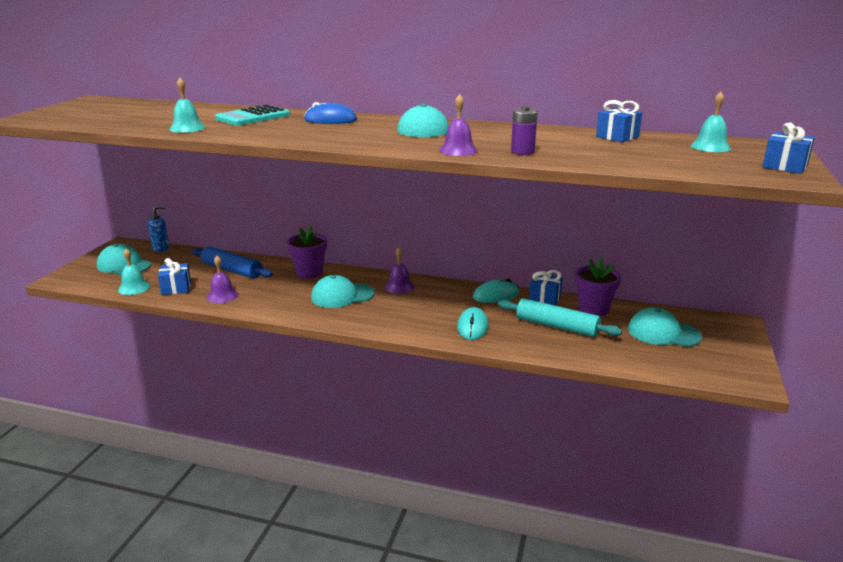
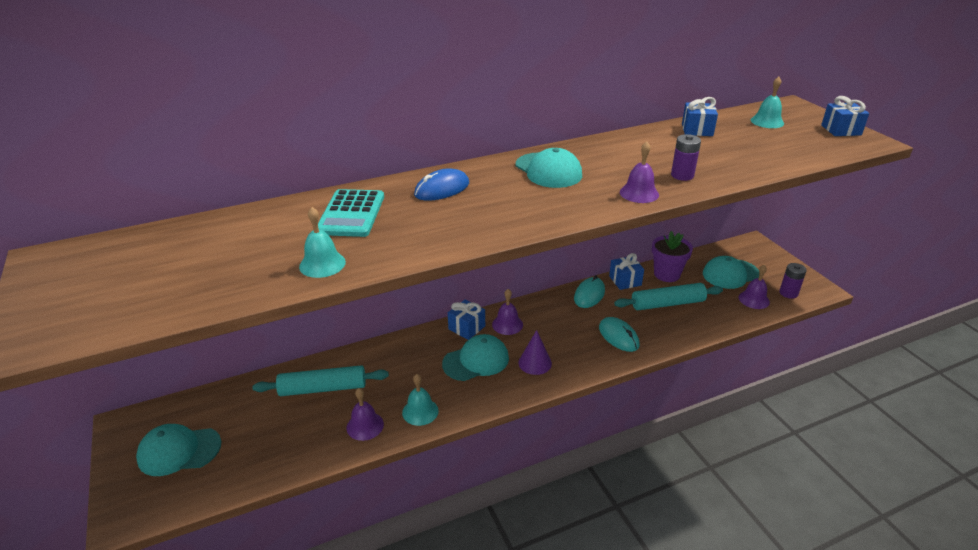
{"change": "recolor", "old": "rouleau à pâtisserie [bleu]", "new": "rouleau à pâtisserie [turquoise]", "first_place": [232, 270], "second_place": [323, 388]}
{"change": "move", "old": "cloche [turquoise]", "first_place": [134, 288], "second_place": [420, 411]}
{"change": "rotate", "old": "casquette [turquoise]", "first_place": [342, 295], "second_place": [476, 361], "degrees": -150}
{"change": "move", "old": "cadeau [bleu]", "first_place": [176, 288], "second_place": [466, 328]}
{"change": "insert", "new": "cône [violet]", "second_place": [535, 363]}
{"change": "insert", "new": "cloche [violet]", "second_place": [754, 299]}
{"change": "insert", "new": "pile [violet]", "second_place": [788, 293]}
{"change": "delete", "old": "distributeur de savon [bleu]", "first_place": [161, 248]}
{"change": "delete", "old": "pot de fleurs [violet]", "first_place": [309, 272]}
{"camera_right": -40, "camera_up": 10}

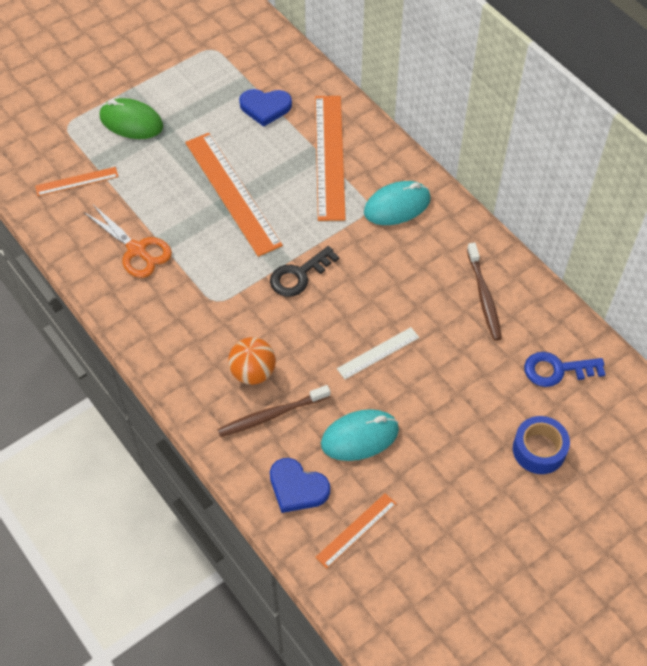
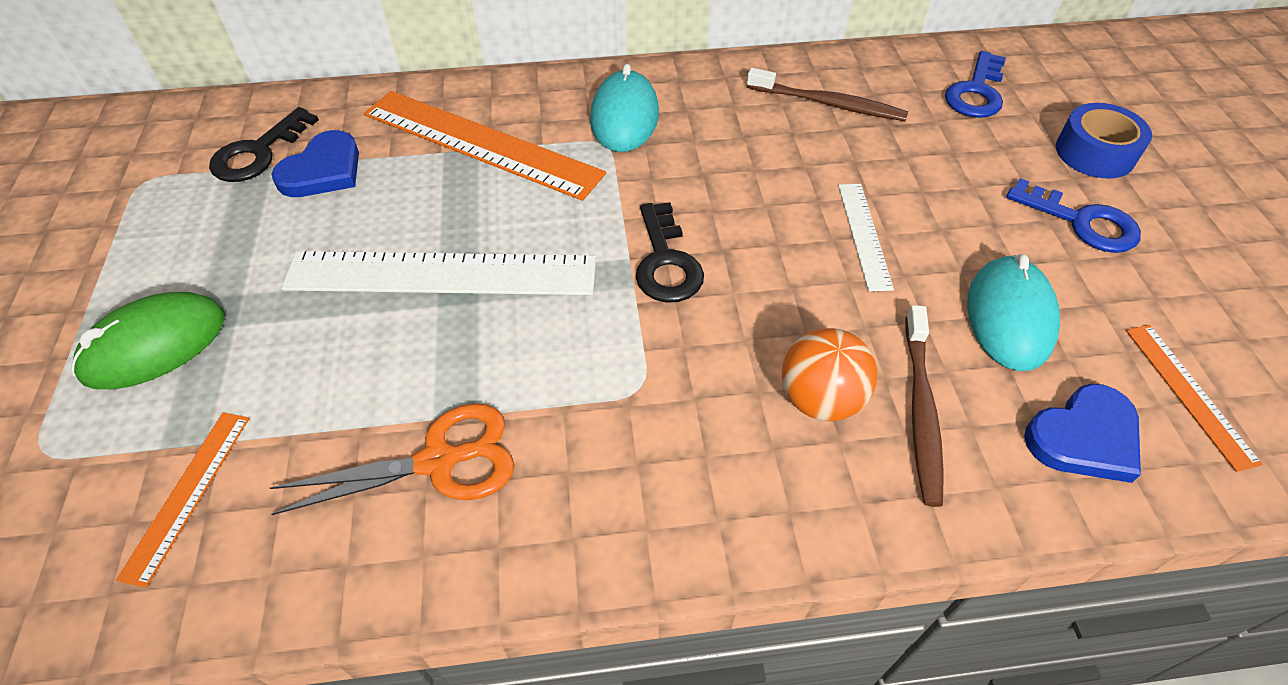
{"change": "insert", "new": "clé [noir]", "second_place": [258, 153]}
{"change": "recolor", "old": "règle [orange]", "new": "règle [blanc]", "first_place": [232, 193], "second_place": [441, 273]}
{"change": "insert", "new": "clé [bleu]", "second_place": [1082, 222]}
{"camera_right": -60, "camera_up": -5}

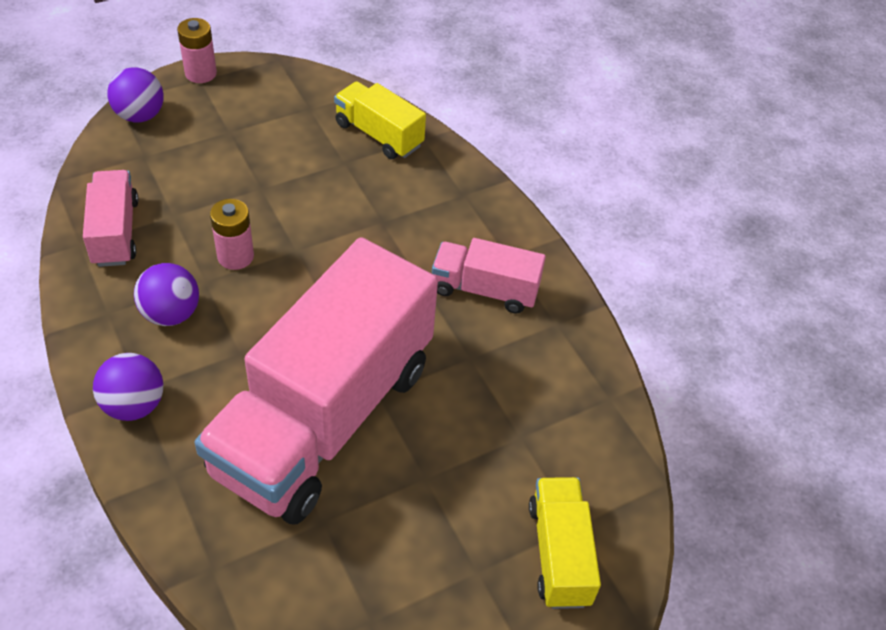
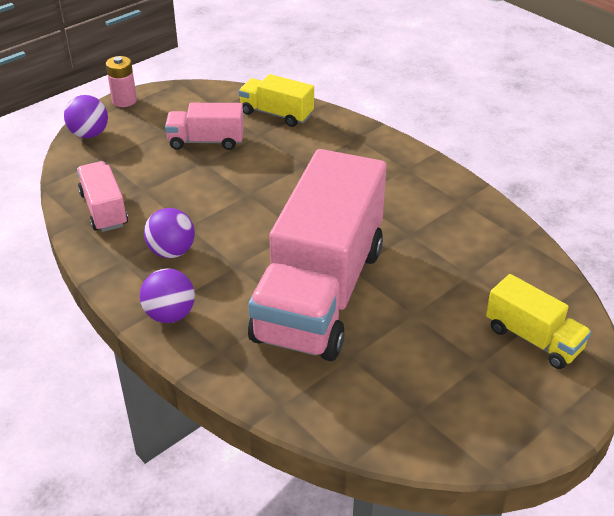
{"change": "move", "old": "camion [rose]", "first_place": [484, 290], "second_place": [206, 141]}
{"change": "rotate", "old": "camion [jaune]", "first_place": [559, 553], "second_place": [533, 338], "degrees": 150}
{"change": "delete", "old": "pile [rose]", "first_place": [235, 256]}
{"camera_right": -10, "camera_up": -10}

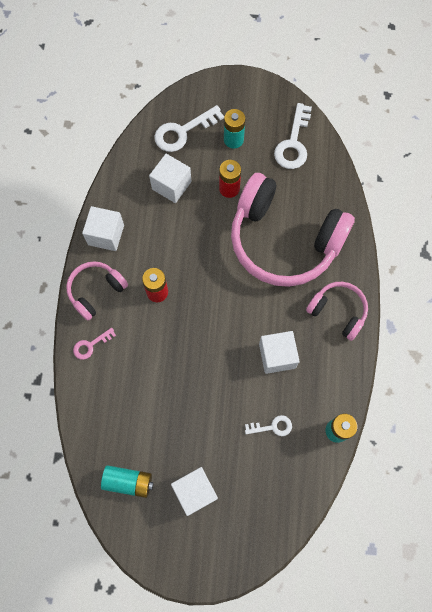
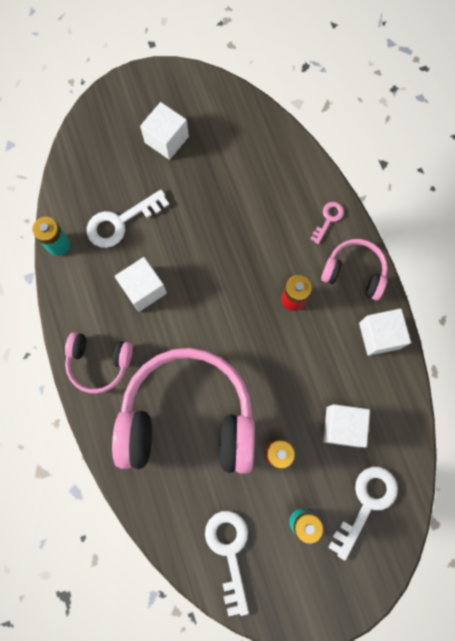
{"change": "resize", "old": "clé [blanc]", "first_place": [272, 427], "second_place": [120, 222], "factor": 1.82}
{"change": "rotate", "old": "casque audio [rose]", "first_place": [96, 291], "second_place": [354, 272], "degrees": -90}
{"change": "delete", "old": "pile [turquoise]", "first_place": [128, 481]}
{"camera_right": 155, "camera_up": 5}

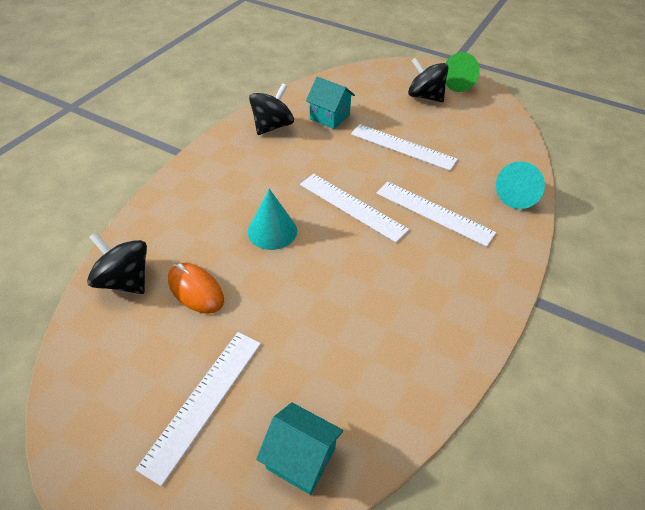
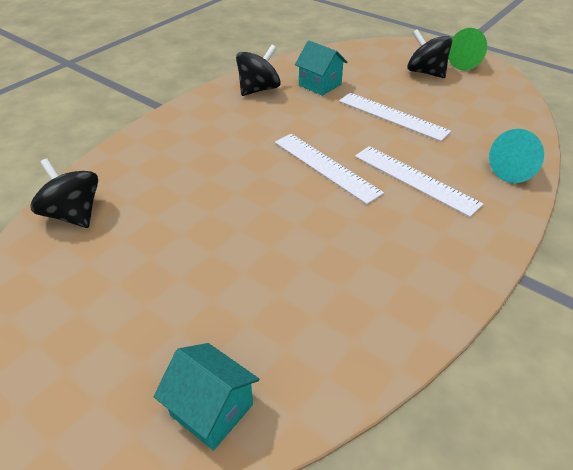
{"change": "delete", "old": "règle [blanc]", "first_place": [204, 401]}
{"change": "delete", "old": "souris [orange]", "first_place": [195, 290]}
{"change": "delete", "old": "cône [turquoise]", "first_place": [272, 231]}
{"camera_right": 10, "camera_up": -5}

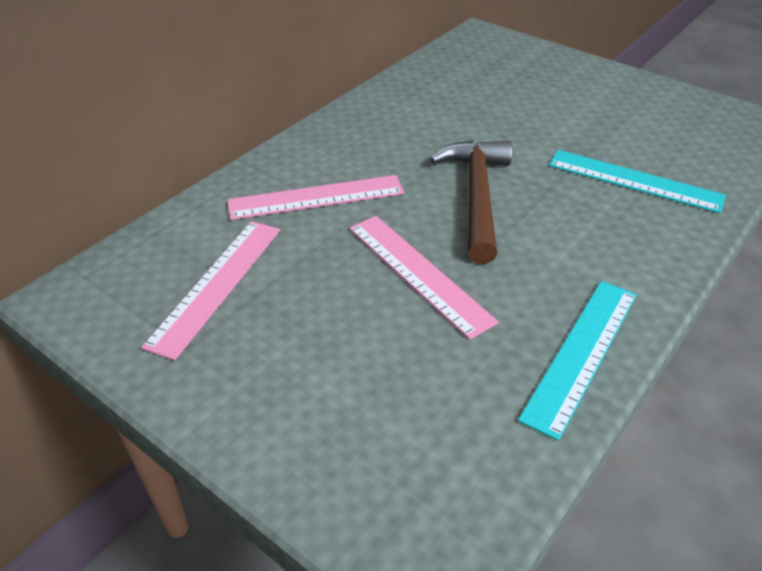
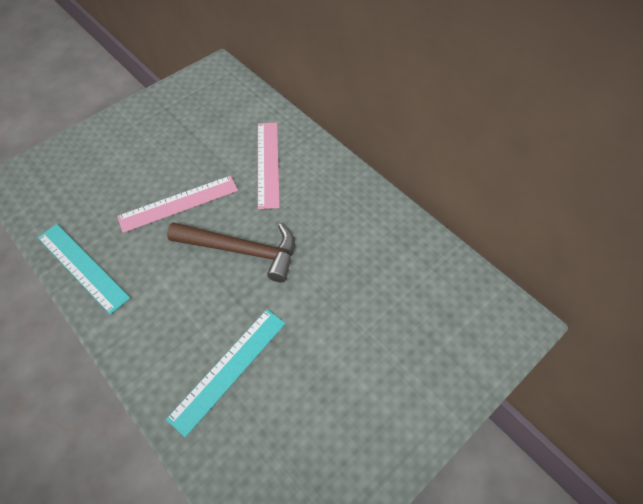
{"change": "delete", "old": "règle [rose]", "first_place": [217, 285]}
{"camera_right": 100, "camera_up": 15}

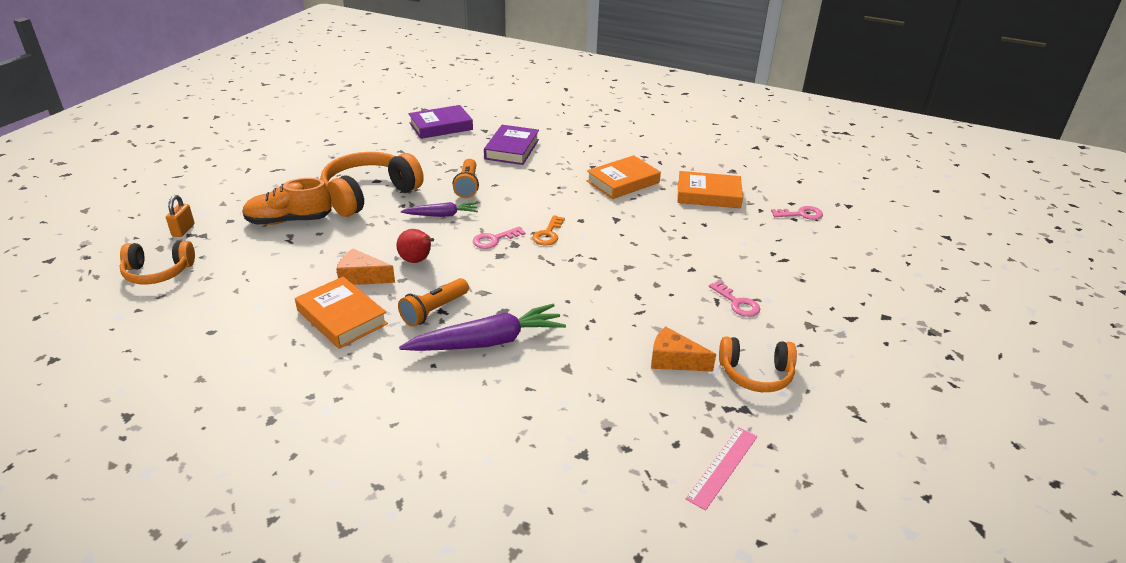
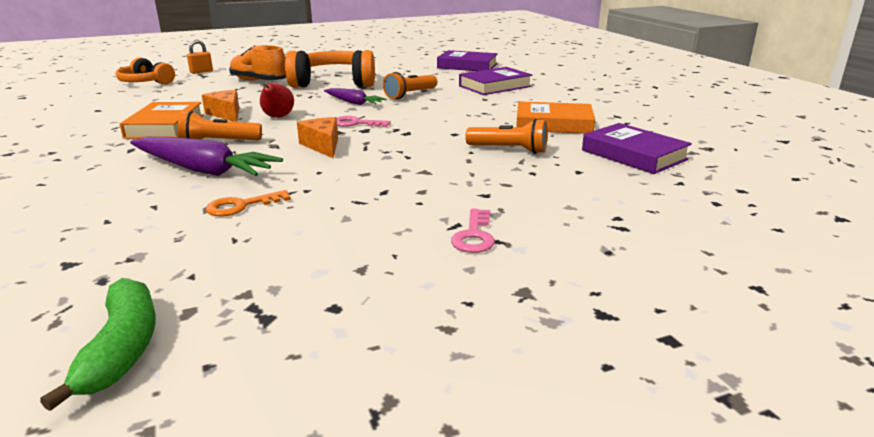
{"change": "replace", "old": "règle [rose]", "new": "banane [vert]", "first_place": [722, 467], "second_place": [122, 348]}
{"change": "move", "old": "clé [orange]", "first_place": [548, 234], "second_place": [242, 206]}
{"change": "move", "old": "fromage [orange]", "first_place": [674, 360], "second_place": [323, 146]}
{"change": "insert", "new": "lampe de poche [orange]", "second_place": [509, 150]}
{"change": "recolor", "old": "livre [orange]", "new": "livre [violet]", "first_place": [708, 195], "second_place": [633, 155]}
{"change": "delete", "old": "casque audio [orange]", "first_place": [755, 374]}
{"change": "delete", "old": "clé [rose]", "first_place": [801, 214]}
{"camera_right": 45, "camera_up": -10}

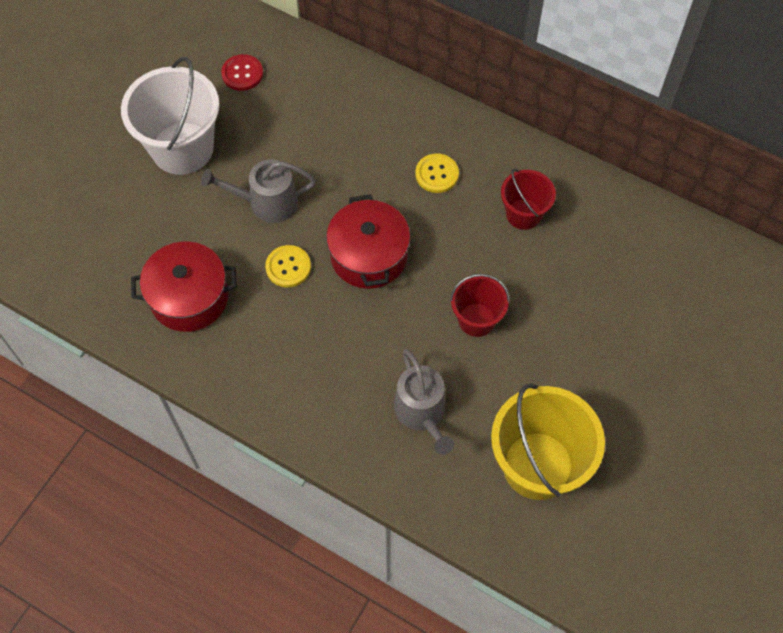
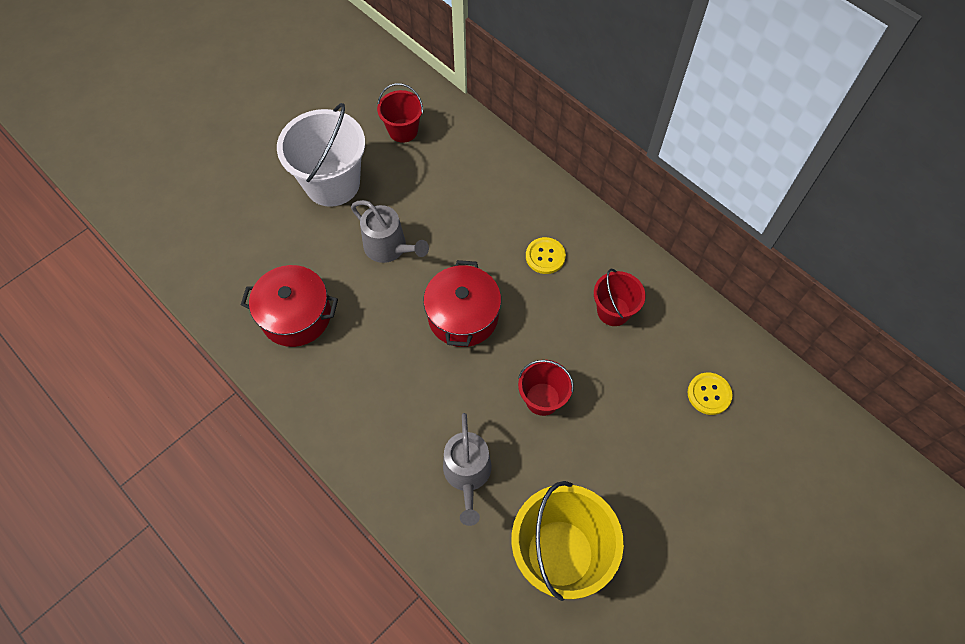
{"change": "rotate", "old": "arrosoir [gris]", "first_place": [267, 203], "second_place": [389, 247], "degrees": -150}
{"change": "replace", "old": "bouton [rouge]", "new": "seau [rouge]", "first_place": [242, 73], "second_place": [403, 130]}
{"change": "move", "old": "bouton [jaune]", "first_place": [288, 267], "second_place": [709, 394]}
{"camera_right": 15, "camera_up": 0}

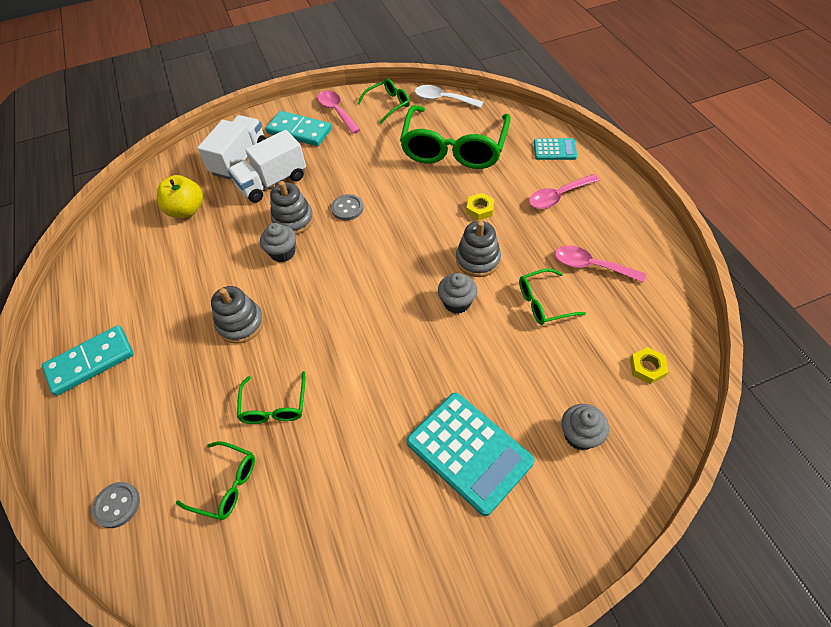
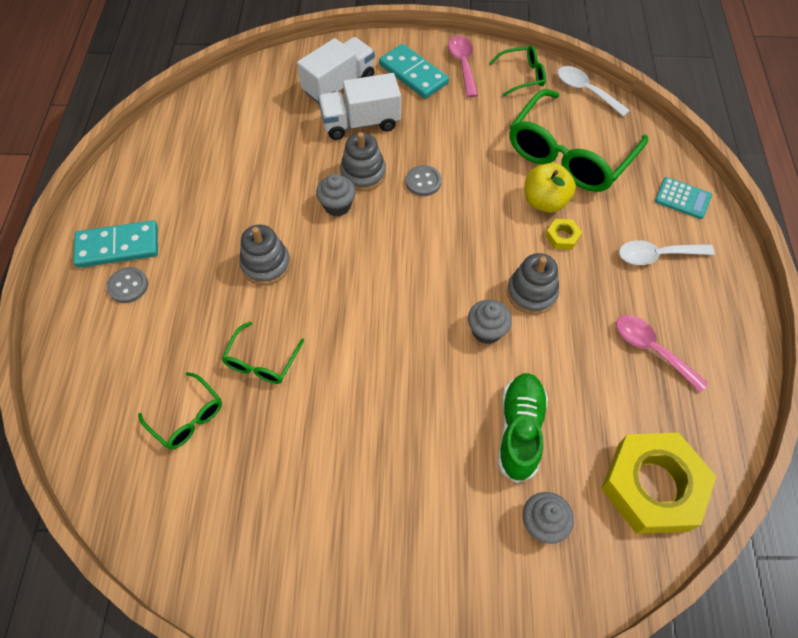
{"change": "move", "old": "bouton [gris]", "first_place": [117, 505], "second_place": [128, 286]}
{"change": "insert", "new": "chaussure [vert]", "second_place": [519, 430]}
{"change": "move", "old": "pomme [jaune]", "first_place": [186, 210], "second_place": [545, 201]}
{"change": "resize", "old": "écrou [jaune]", "first_place": [647, 368], "second_place": [652, 486], "factor": 2.49}
{"change": "recolor", "old": "cuillère [rose]", "new": "cuillère [blanc]", "first_place": [558, 196], "second_place": [657, 255]}
{"change": "delete", "old": "calculatrice [turquoise]", "first_place": [469, 452]}
{"change": "delete", "old": "lunettes [vert]", "first_place": [543, 303]}
{"camera_right": 20, "camera_up": 5}

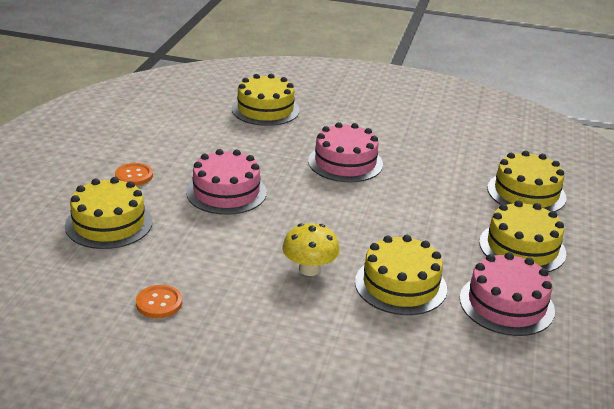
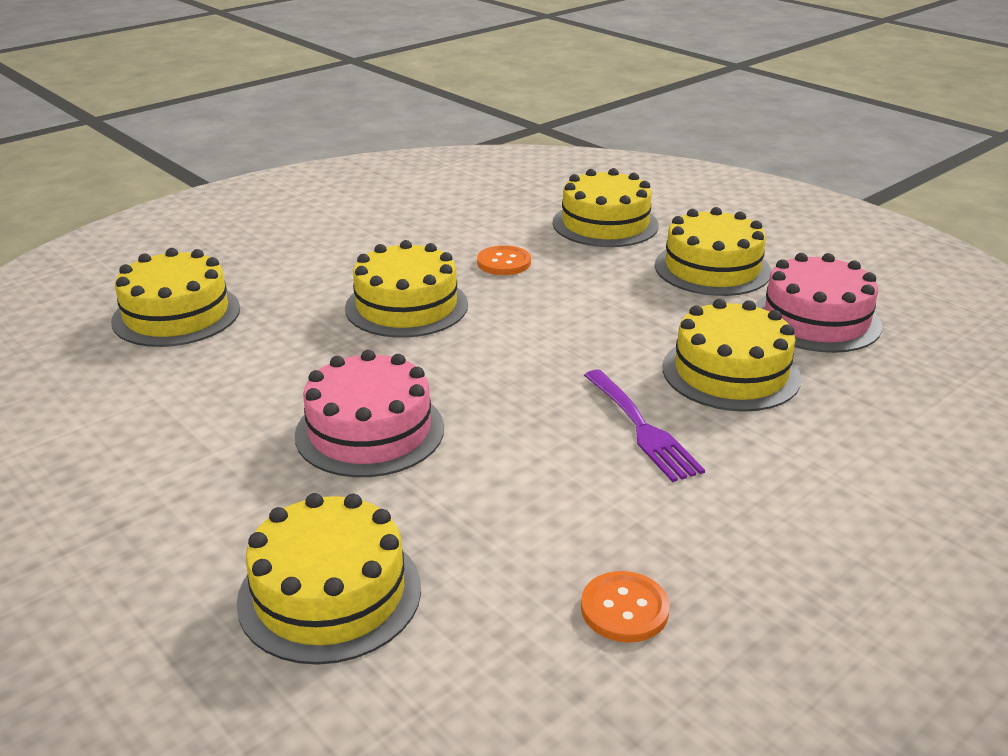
{"change": "recolor", "old": "gâteau [rose]", "new": "gâteau [jaune]", "first_place": [345, 162], "second_place": [406, 306]}
{"change": "move", "old": "bouton [orange]", "first_place": [134, 176], "second_place": [504, 262]}
{"change": "replace", "old": "champignon [jaune]", "new": "fourchette [violet]", "first_place": [309, 269], "second_place": [642, 428]}
{"camera_right": -55, "camera_up": 0}

